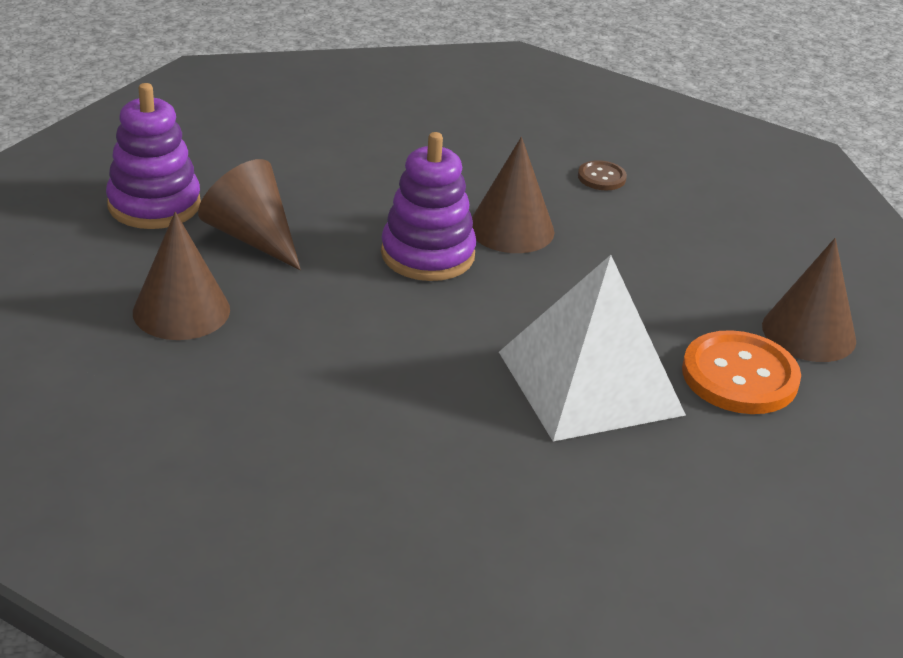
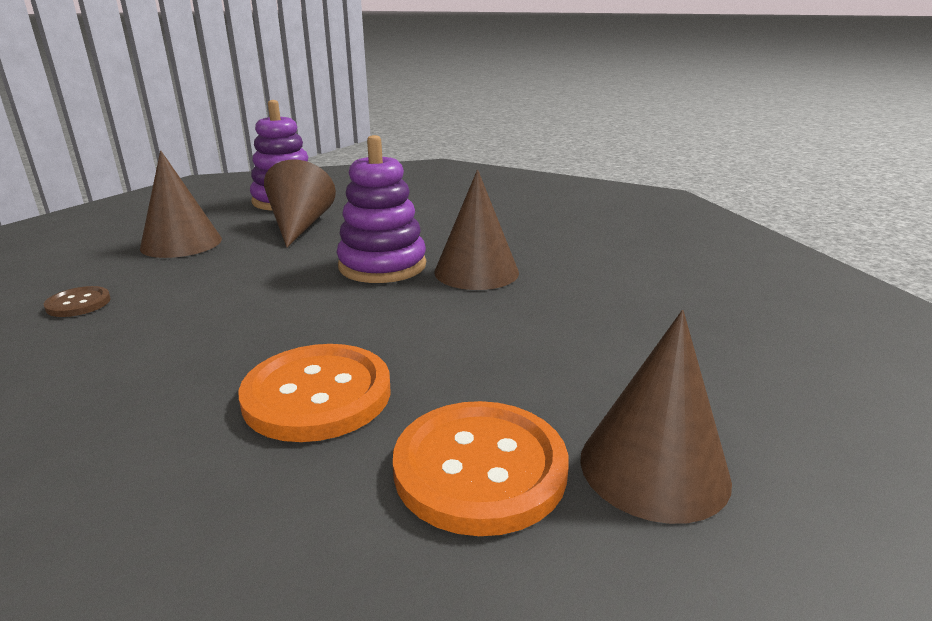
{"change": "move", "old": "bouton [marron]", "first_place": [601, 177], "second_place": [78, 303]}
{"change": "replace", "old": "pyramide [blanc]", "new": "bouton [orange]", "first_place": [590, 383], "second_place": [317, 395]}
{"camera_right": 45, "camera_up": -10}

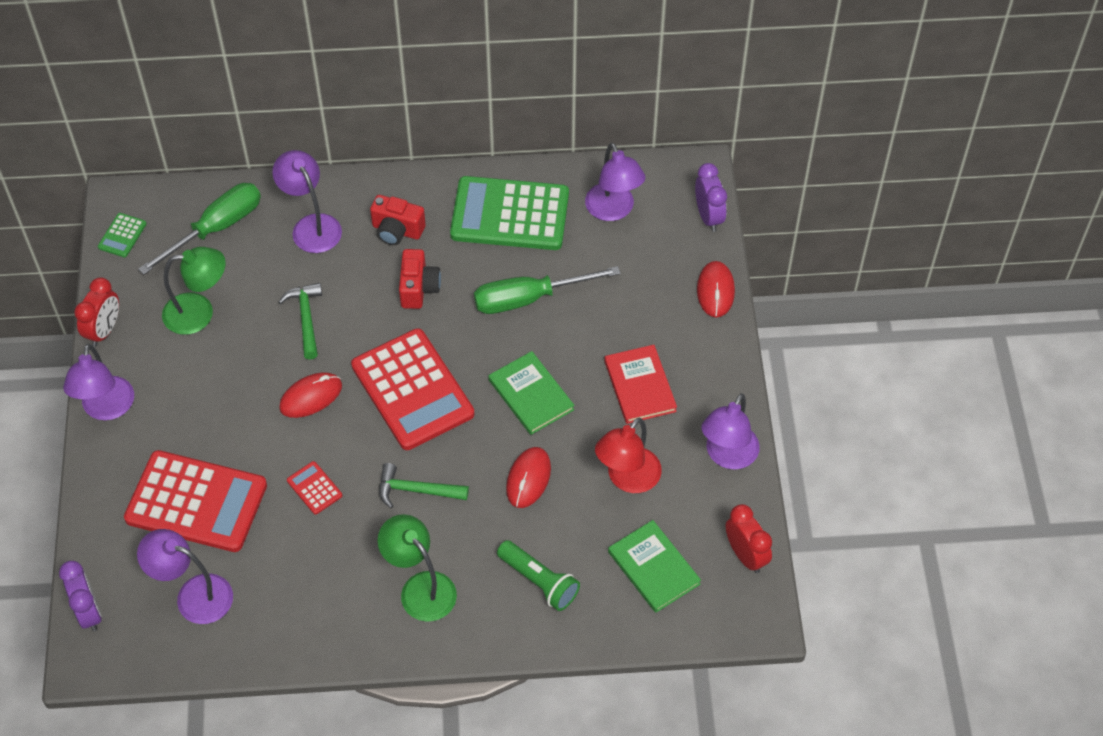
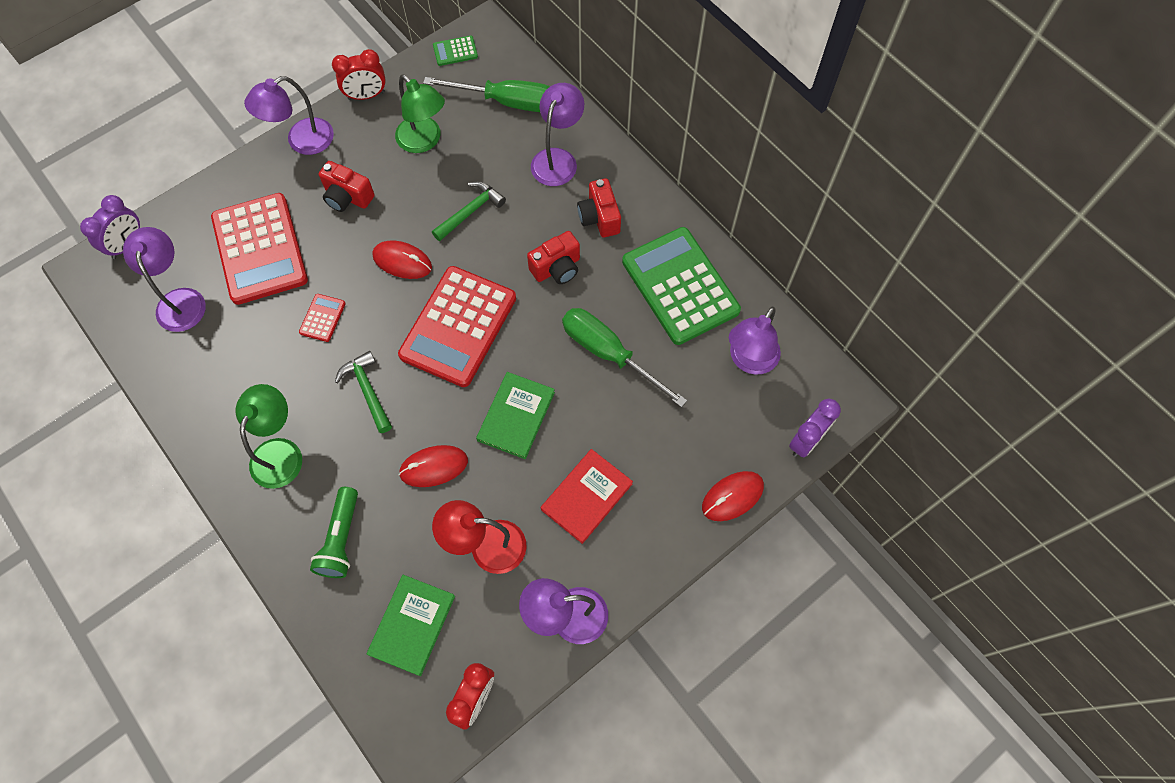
{"change": "insert", "new": "appareil photo [rouge]", "second_place": [347, 197]}
{"camera_right": 55, "camera_up": 10}

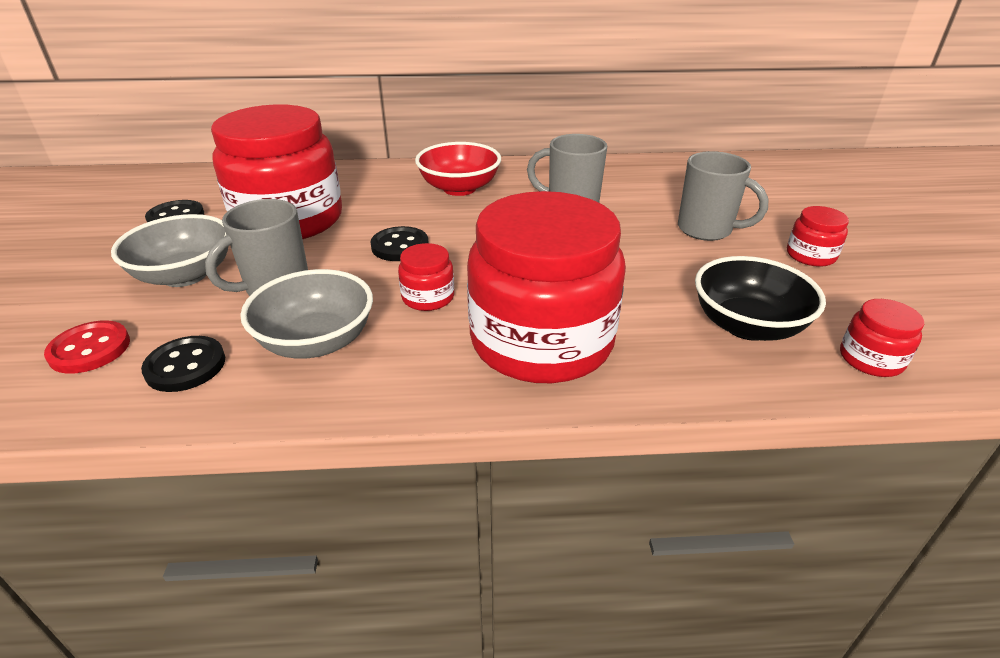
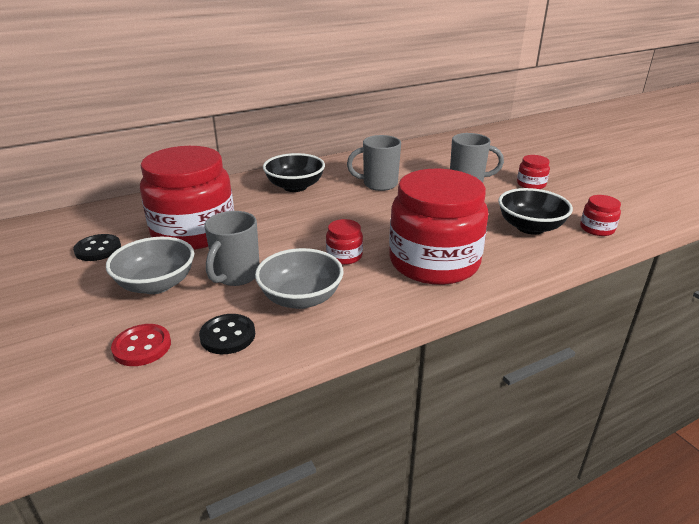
{"change": "recolor", "old": "bol [rouge]", "new": "bol [noir]", "first_place": [459, 188], "second_place": [295, 186]}
{"change": "delete", "old": "bouton [noir]", "first_place": [400, 246]}
{"camera_right": -25, "camera_up": -5}

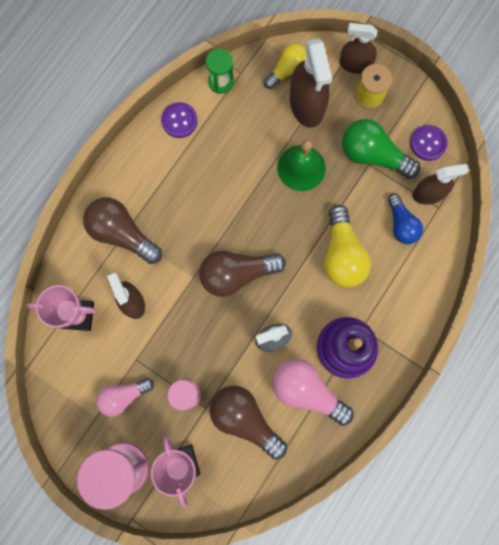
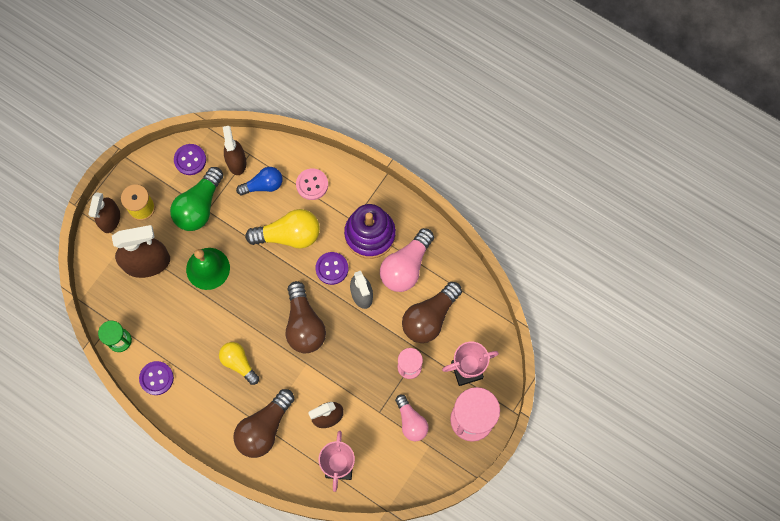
{"change": "move", "old": "ampoule [jaune]", "first_place": [287, 70], "second_place": [239, 363]}
{"change": "insert", "new": "bouton [rose]", "second_place": [312, 184]}
{"change": "insert", "new": "bouton [violet]", "second_place": [332, 268]}
{"camera_right": -90, "camera_up": -5}

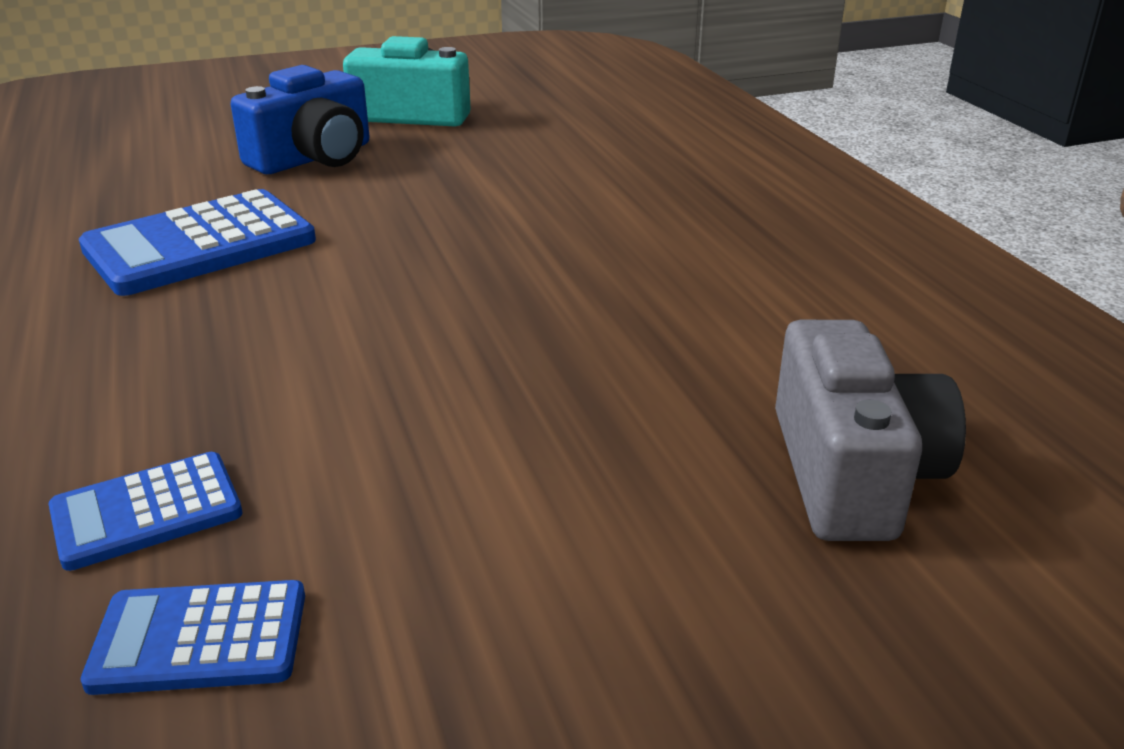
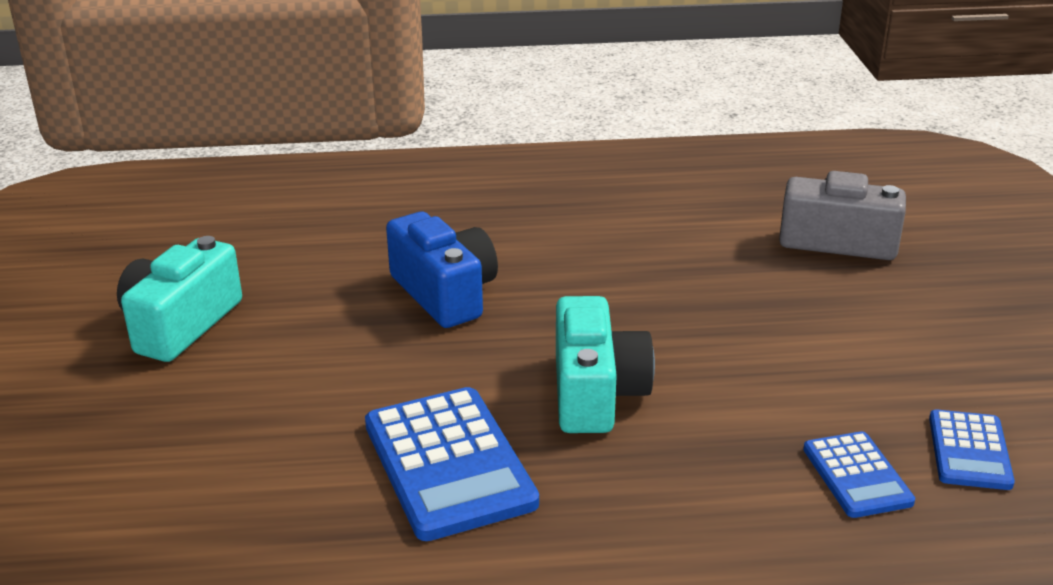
{"change": "move", "old": "appareil photo [bleu]", "first_place": [314, 158], "second_place": [445, 293]}
{"change": "insert", "new": "appareil photo [turquoise]", "second_place": [596, 393]}
{"camera_right": -75, "camera_up": 0}

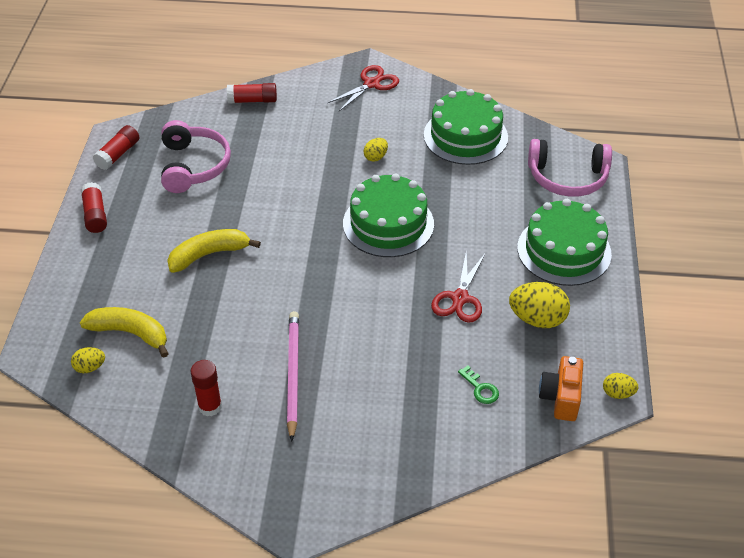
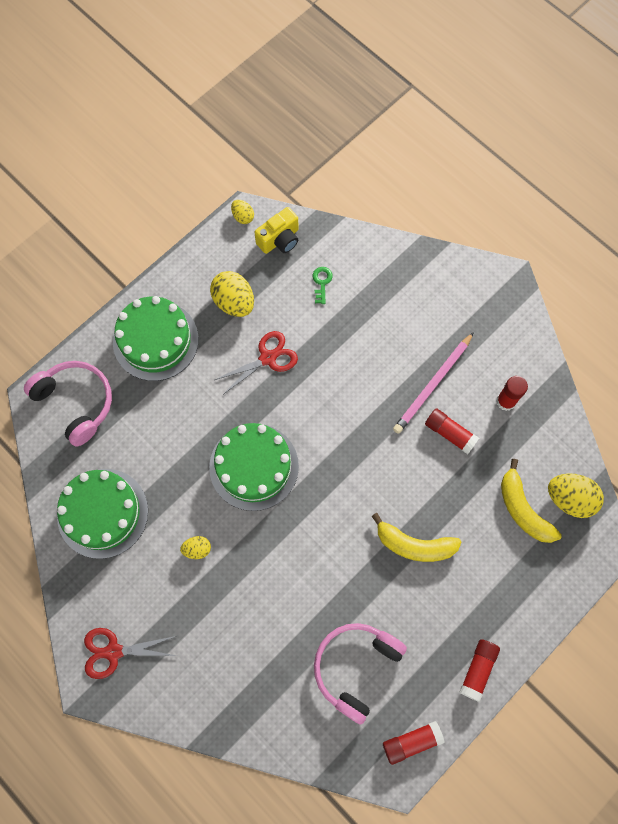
{"change": "recolor", "old": "appareil photo [orange]", "new": "appareil photo [jaune]", "first_place": [561, 398], "second_place": [279, 240]}
{"change": "move", "old": "bâton de colle [rouge]", "first_place": [252, 100], "second_place": [450, 433]}
{"change": "resize", "old": "œuf [jaune]", "first_place": [90, 367], "second_place": [569, 499], "factor": 1.85}
{"camera_right": -140, "camera_up": 25}

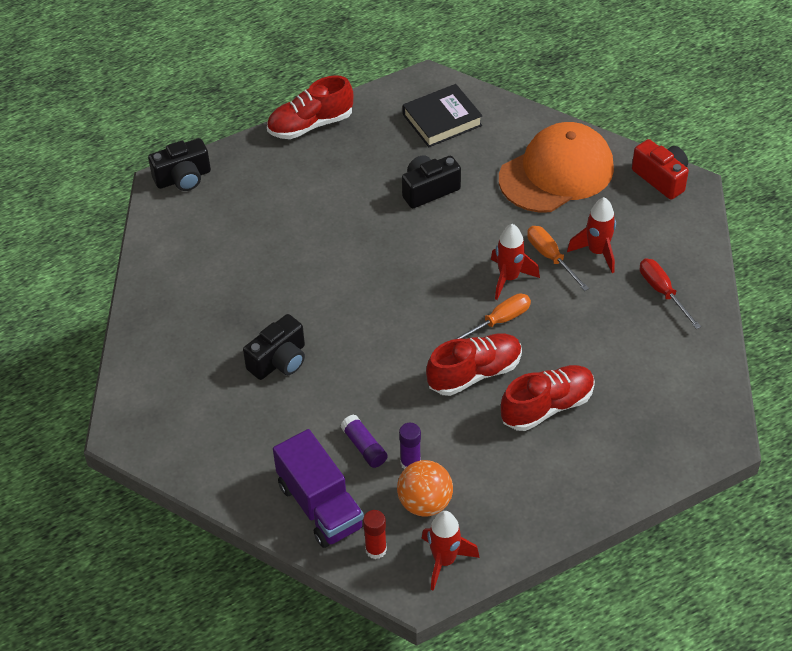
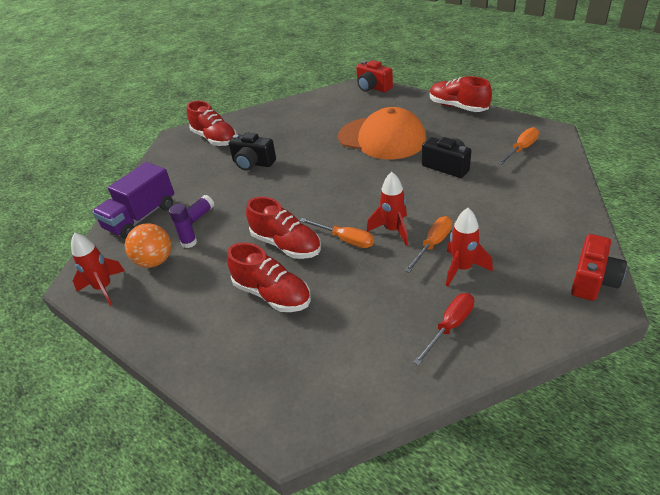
{"change": "insert", "new": "chaussure [rouge]", "second_place": [215, 139]}
{"change": "move", "old": "casquette [orange]", "first_place": [556, 173], "second_place": [382, 138]}
{"change": "recolor", "old": "appareil photo [noir]", "new": "appareil photo [rouge]", "first_place": [183, 178], "second_place": [373, 88]}
{"change": "replace", "old": "livre [noir]", "new": "tournevis [orange]", "first_place": [442, 120], "second_place": [521, 149]}
{"change": "delete", "old": "bâton de colle [rouge]", "first_place": [376, 549]}
{"camera_right": 70, "camera_up": -10}

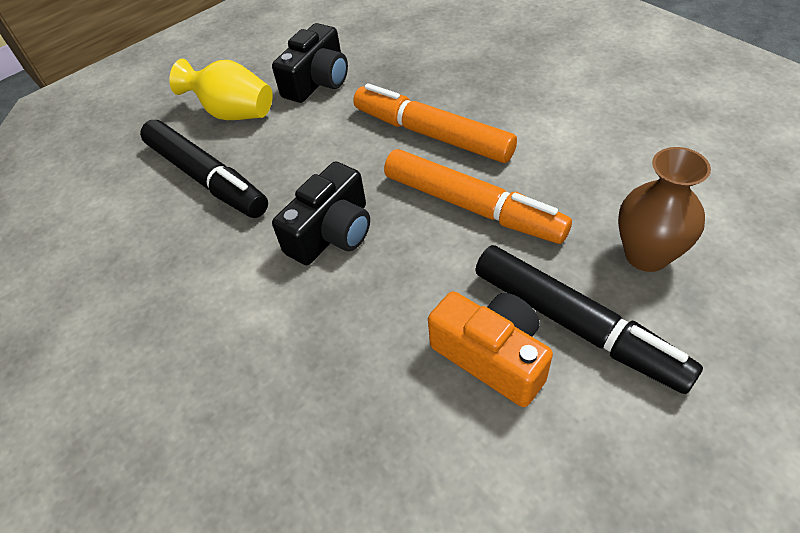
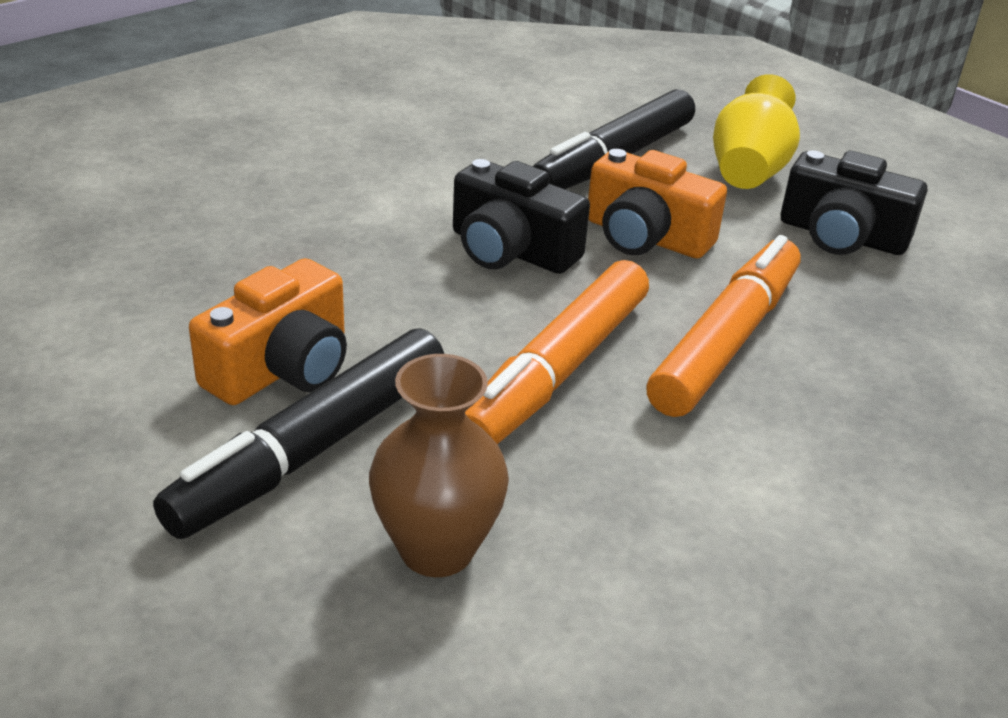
{"change": "insert", "new": "appareil photo [orange]", "second_place": [645, 237]}
{"camera_right": 80, "camera_up": -15}

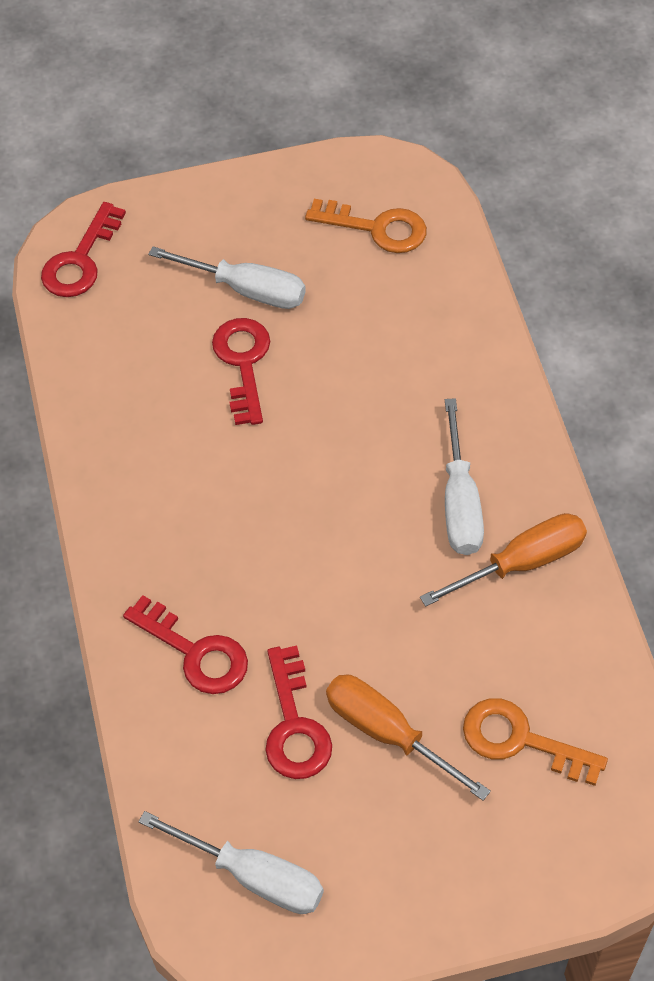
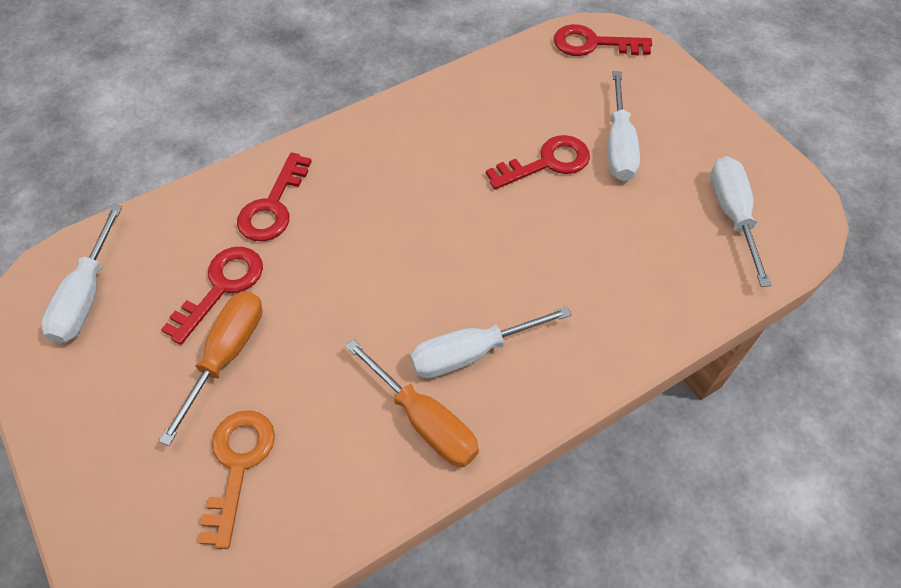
{"change": "rotate", "old": "clé [rouge]", "first_place": [294, 725], "second_place": [222, 287], "degrees": 150}
{"change": "replace", "old": "clé [orange]", "new": "tournevis [blanc]", "first_place": [377, 228], "second_place": [732, 215]}
{"camera_right": 70, "camera_up": 0}

